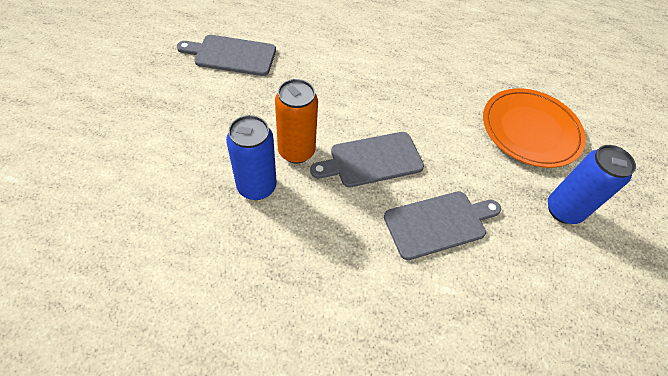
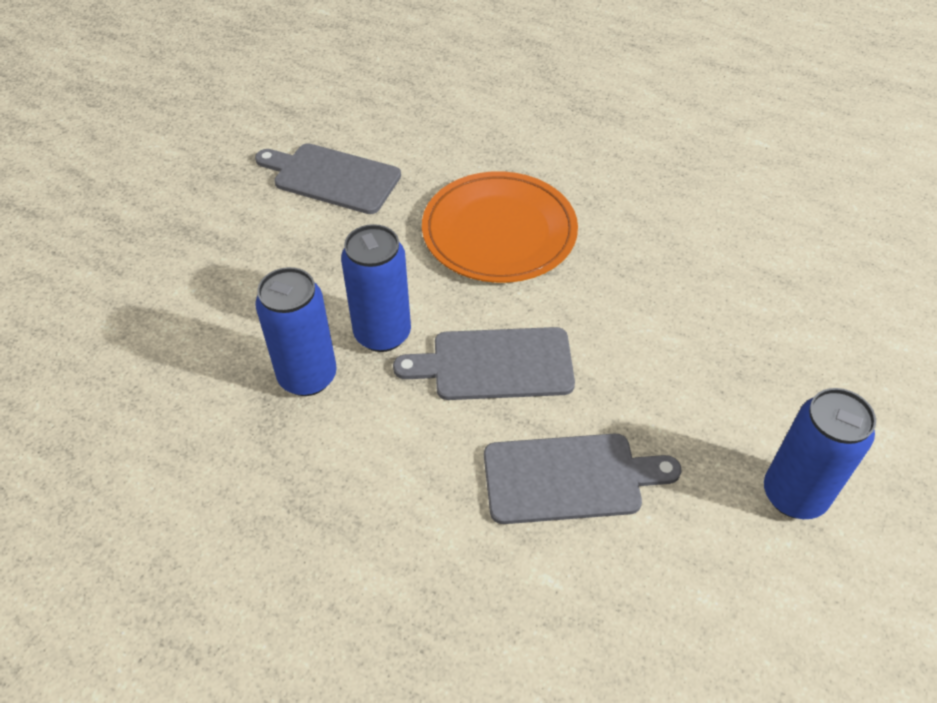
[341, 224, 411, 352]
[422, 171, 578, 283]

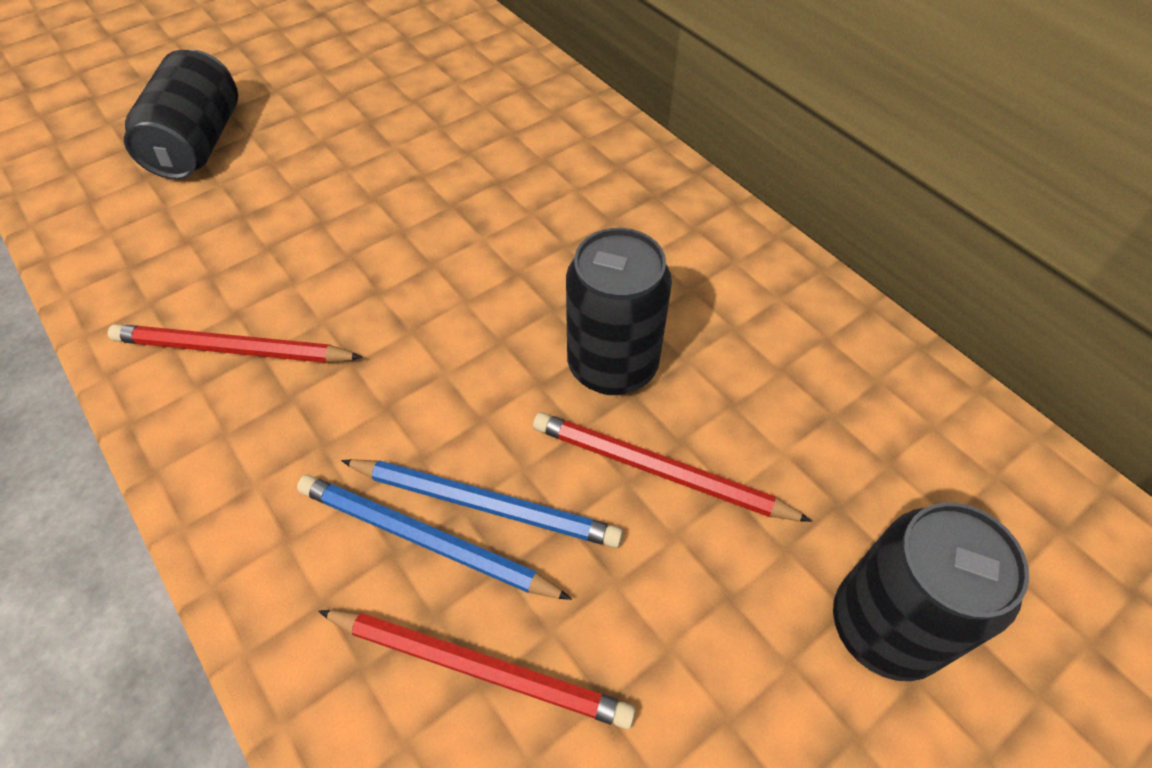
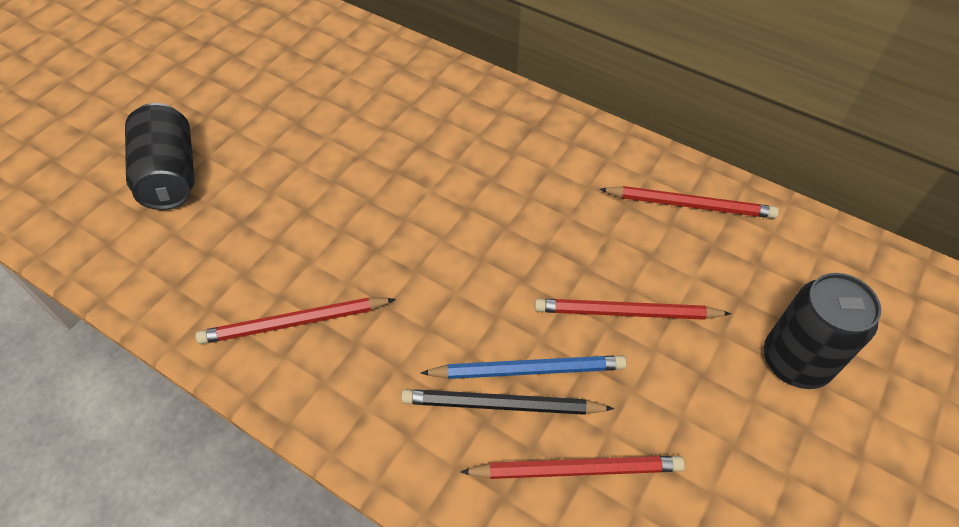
[401, 389, 614, 415]
[600, 186, 779, 218]
[566, 228, 672, 395] (first image)

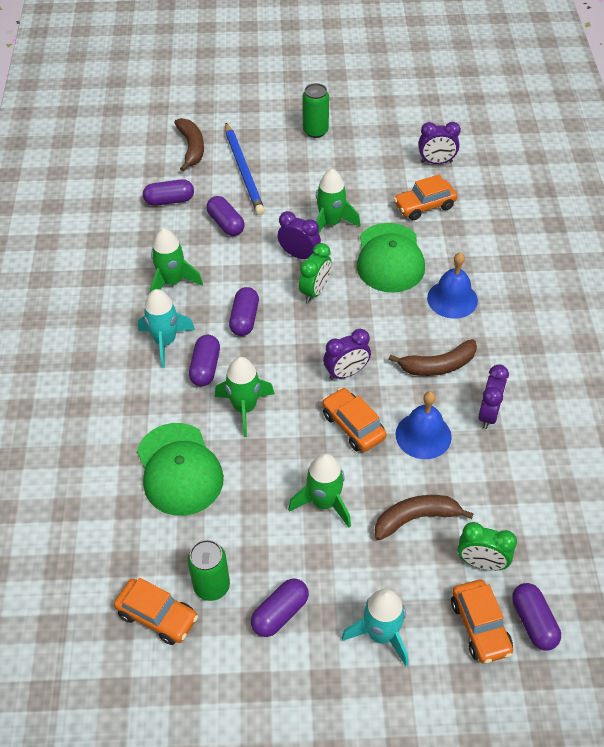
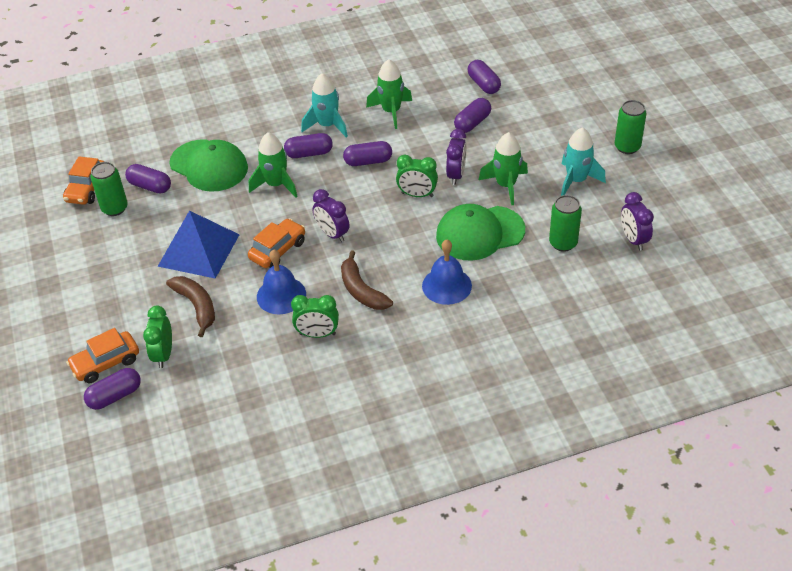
[125, 164, 171, 194]
[157, 211, 240, 279]
[169, 139, 248, 192]
[291, 295, 339, 338]
[549, 195, 582, 252]
[561, 127, 606, 196]
[174, 118, 204, 172] (first image)
[225, 123, 265, 215] (first image)

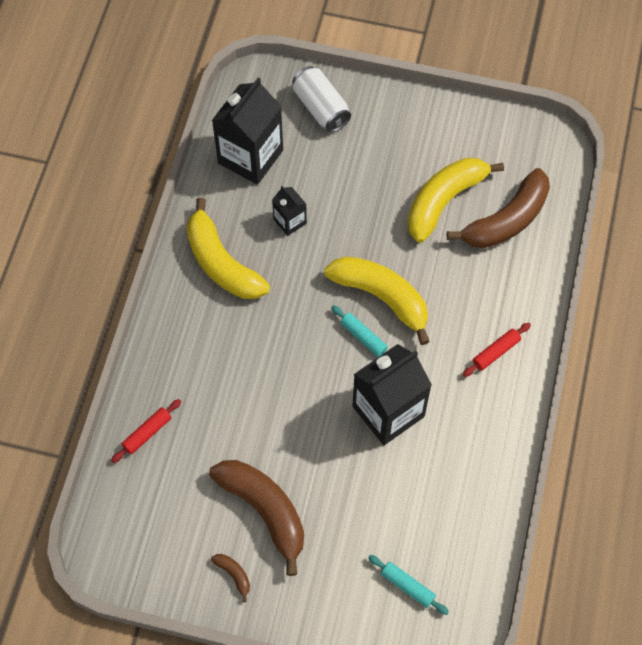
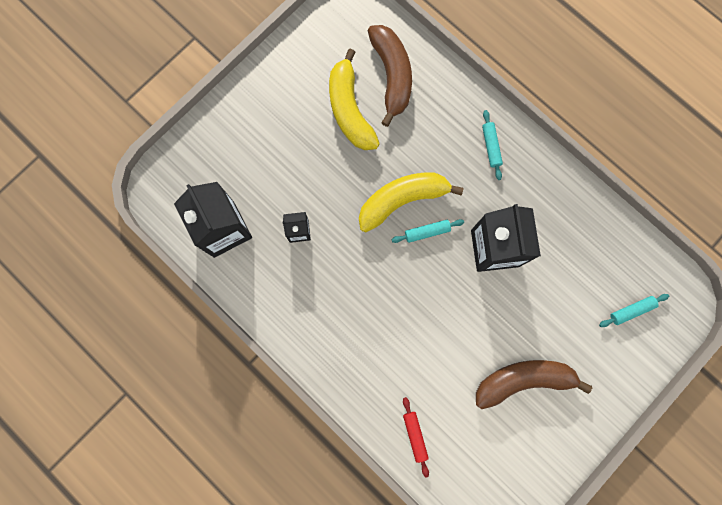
[482, 110, 503, 180]
[186, 198, 270, 299] (first image)
[211, 554, 250, 602] (first image)
[293, 66, 351, 132] (first image)

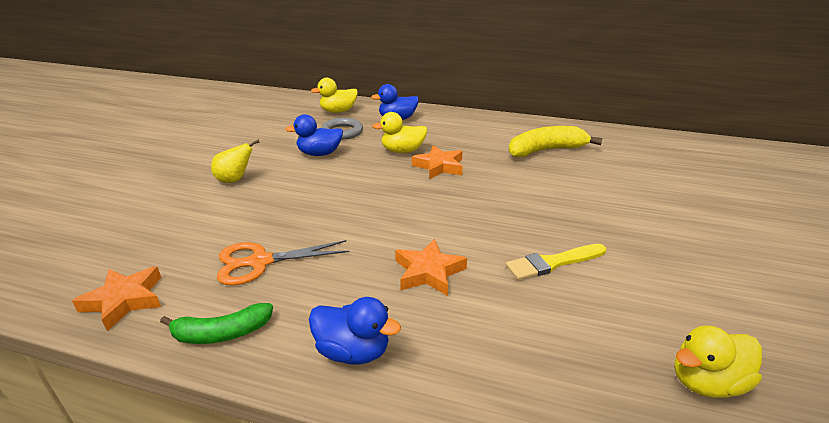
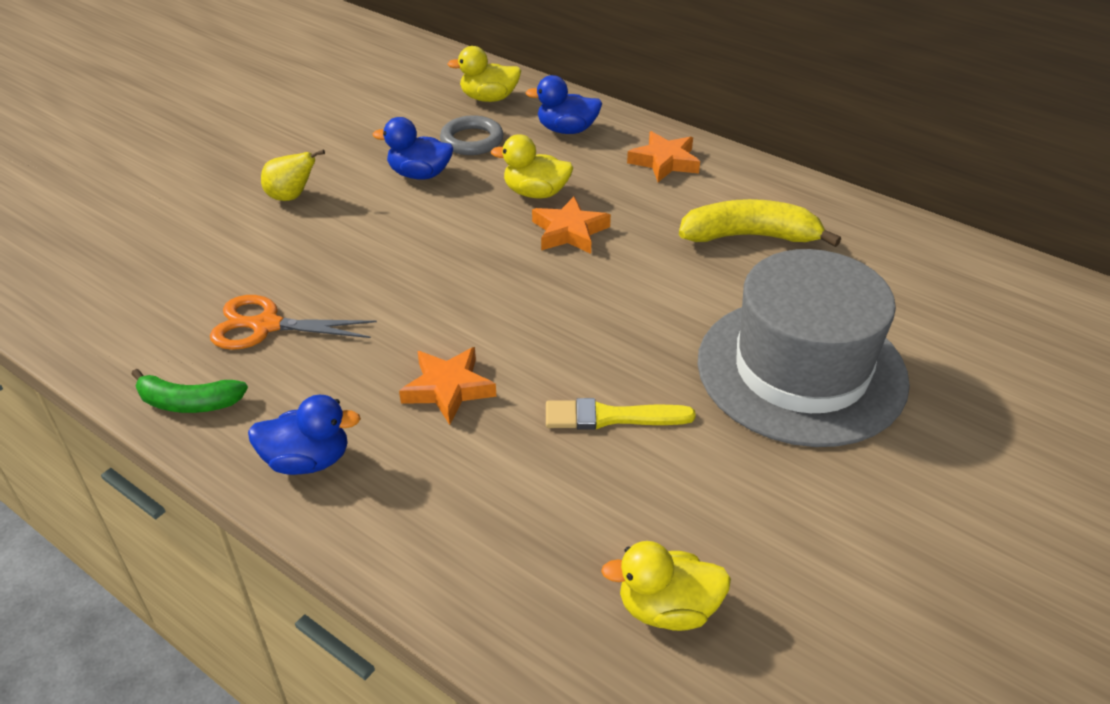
[248, 395, 361, 475]
[627, 131, 700, 182]
[697, 249, 910, 447]

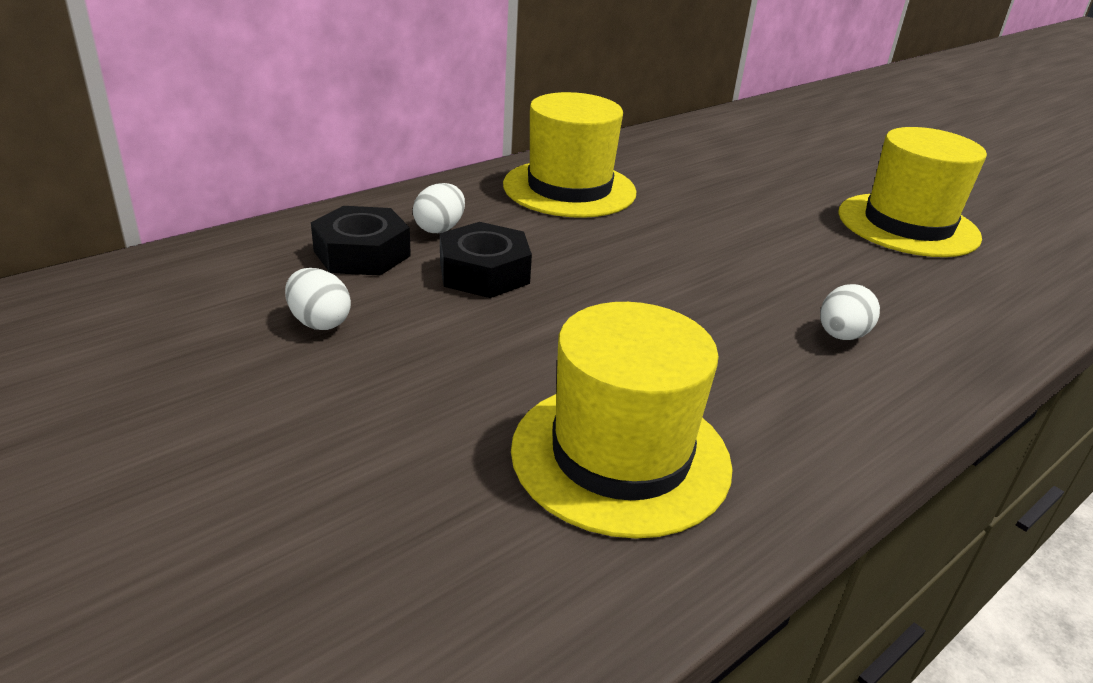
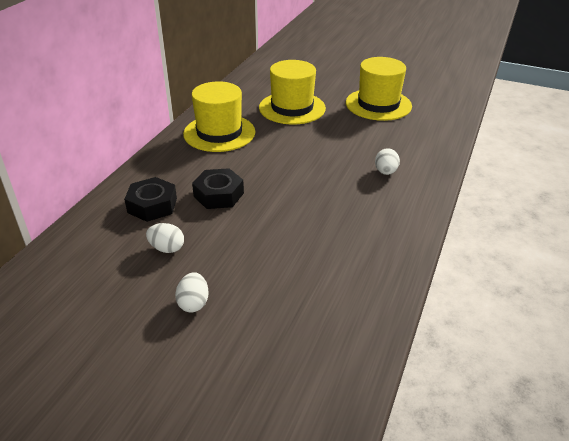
[175, 272, 209, 312]
[259, 60, 326, 124]

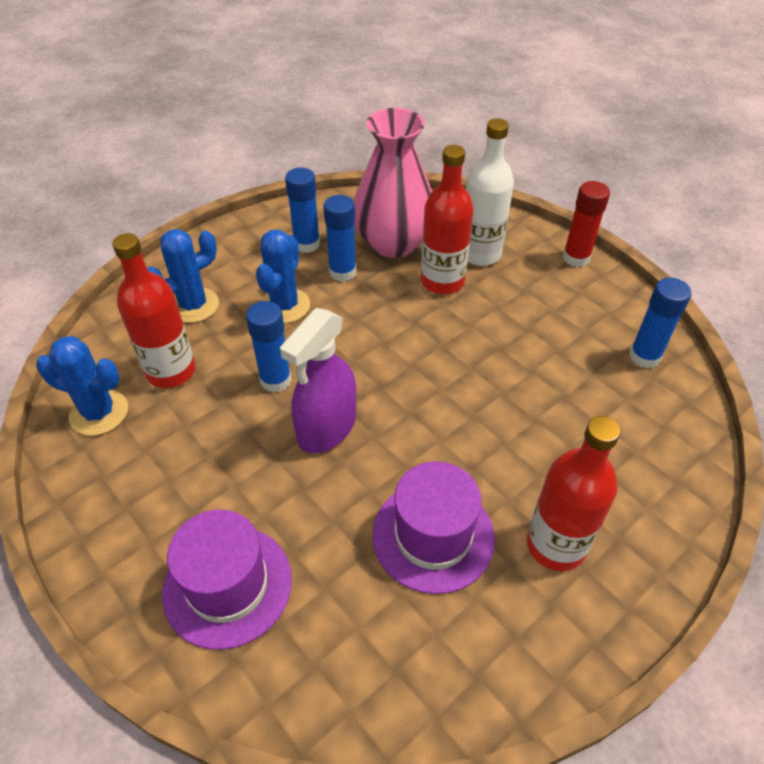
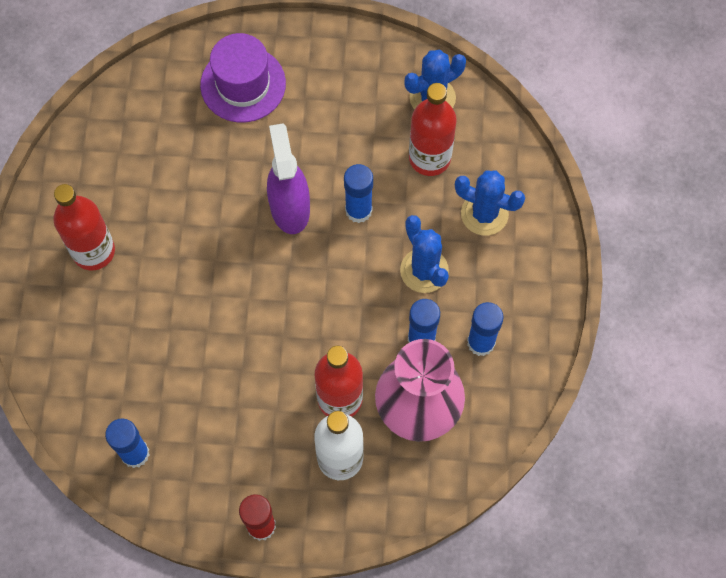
[455, 171, 525, 235]
[372, 461, 495, 594] (first image)

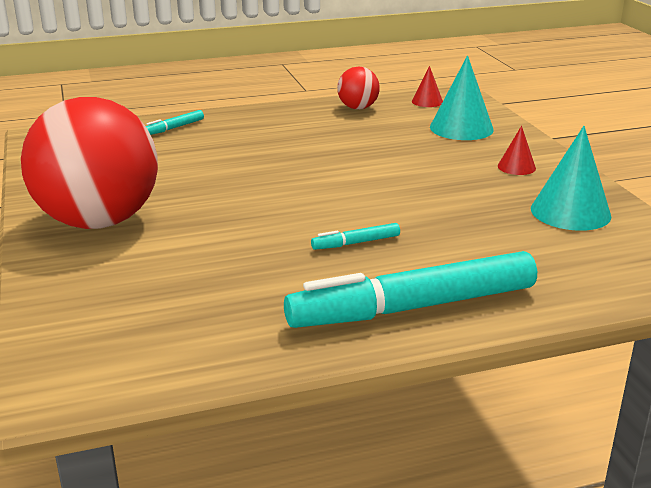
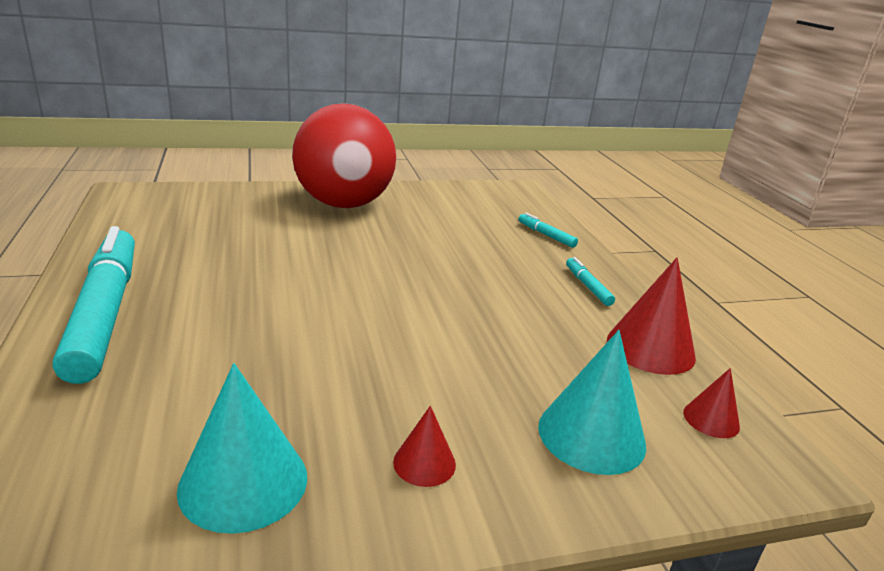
[566, 257, 615, 306]
[607, 257, 696, 375]

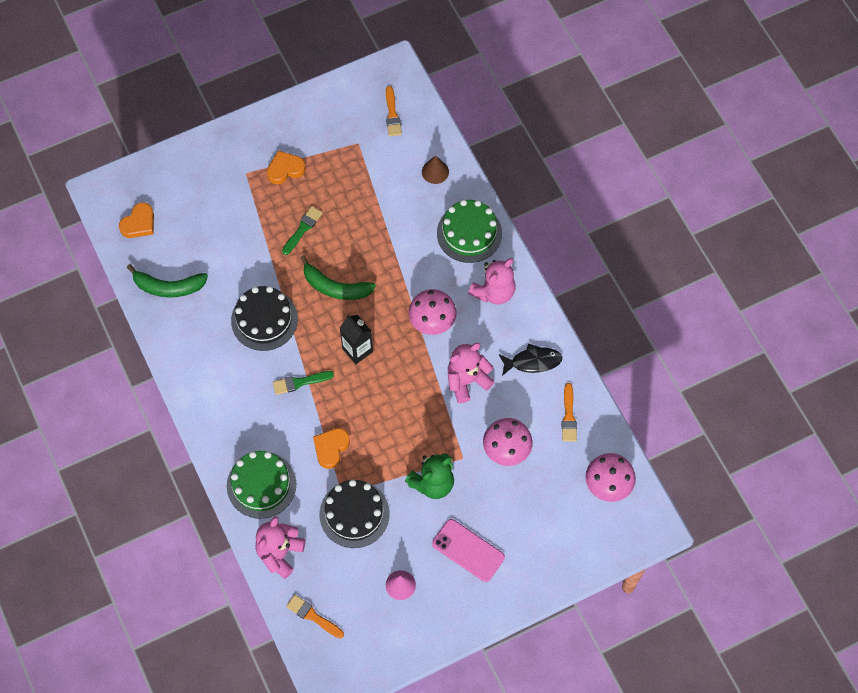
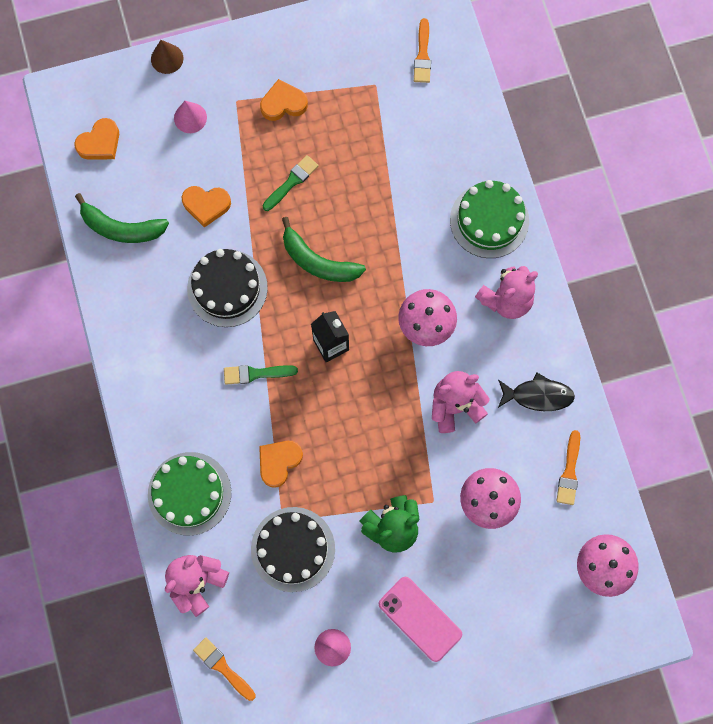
[151, 40, 183, 74]
[174, 101, 207, 133]
[181, 186, 231, 228]

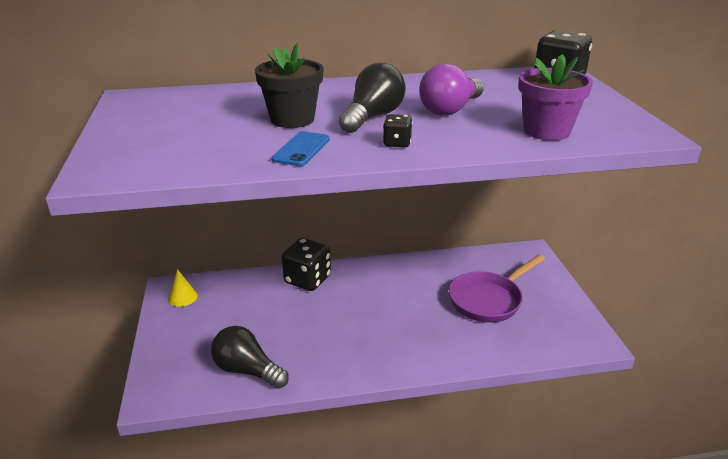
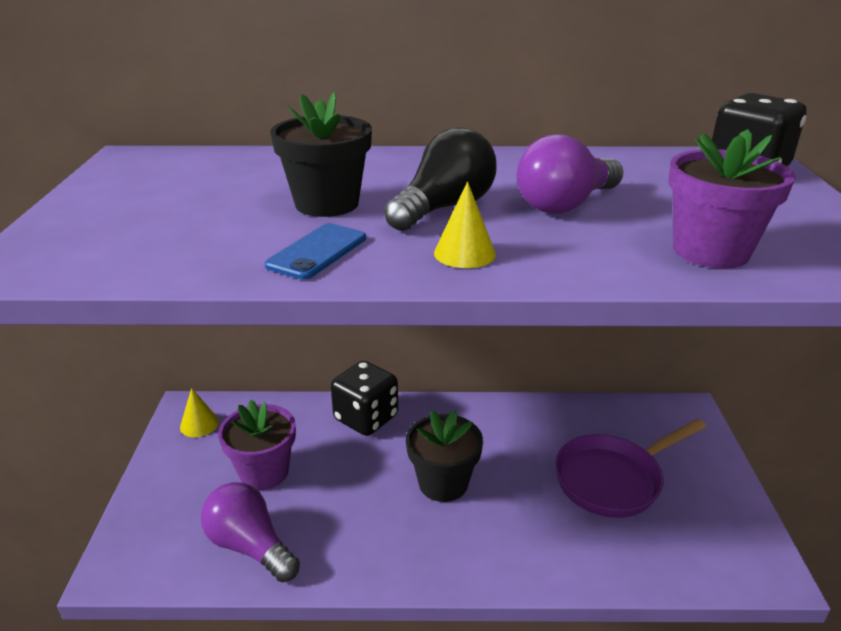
[201, 482, 300, 582]
[218, 400, 296, 490]
[406, 410, 483, 502]
[434, 182, 496, 268]

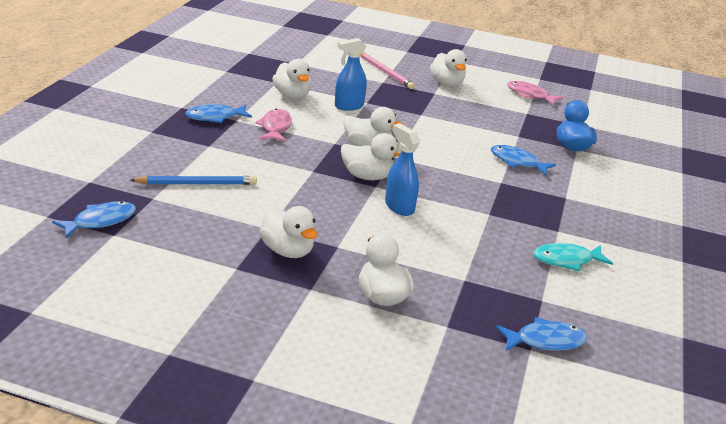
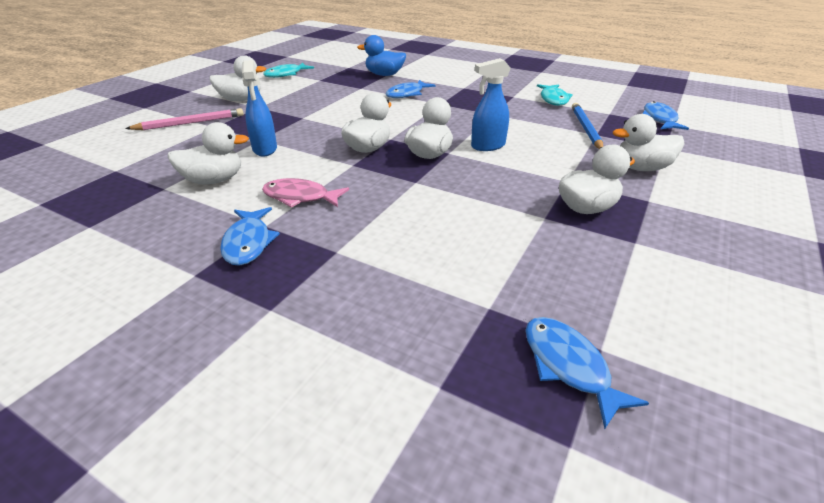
[263, 63, 314, 78]
[572, 103, 603, 149]

